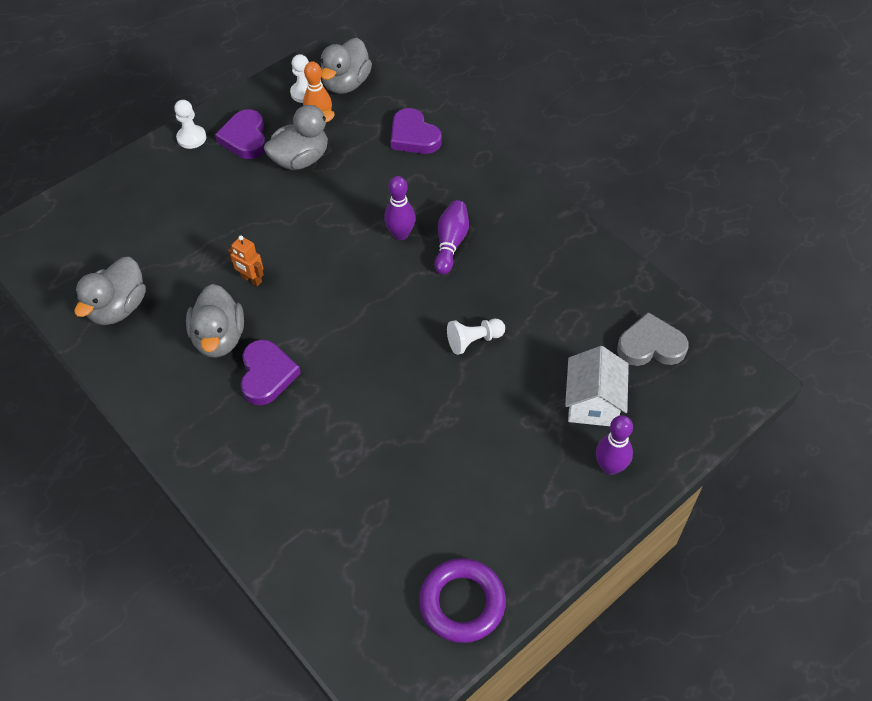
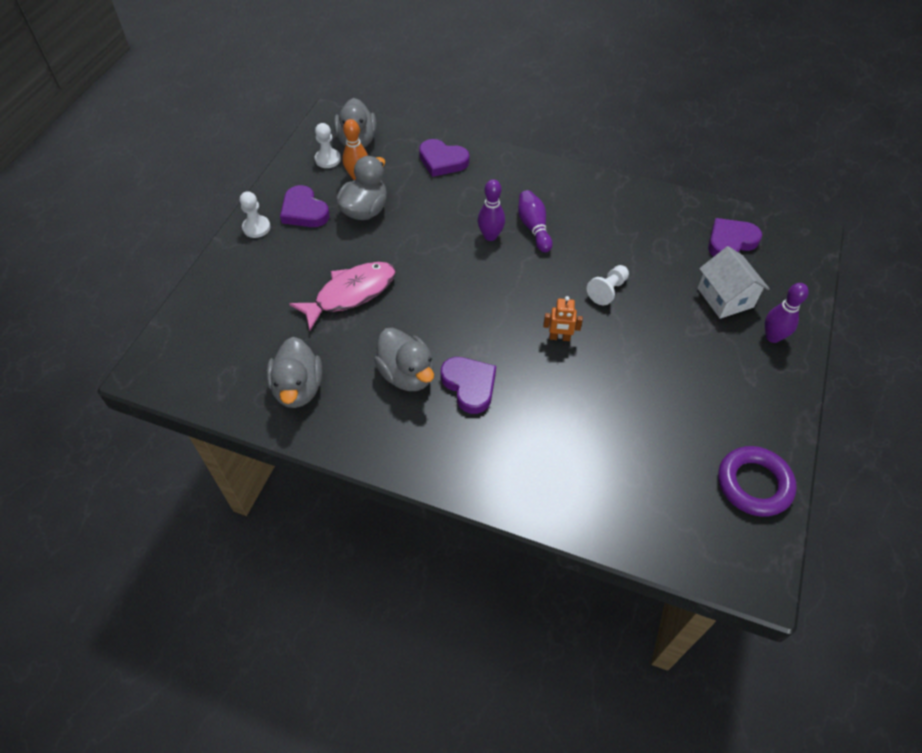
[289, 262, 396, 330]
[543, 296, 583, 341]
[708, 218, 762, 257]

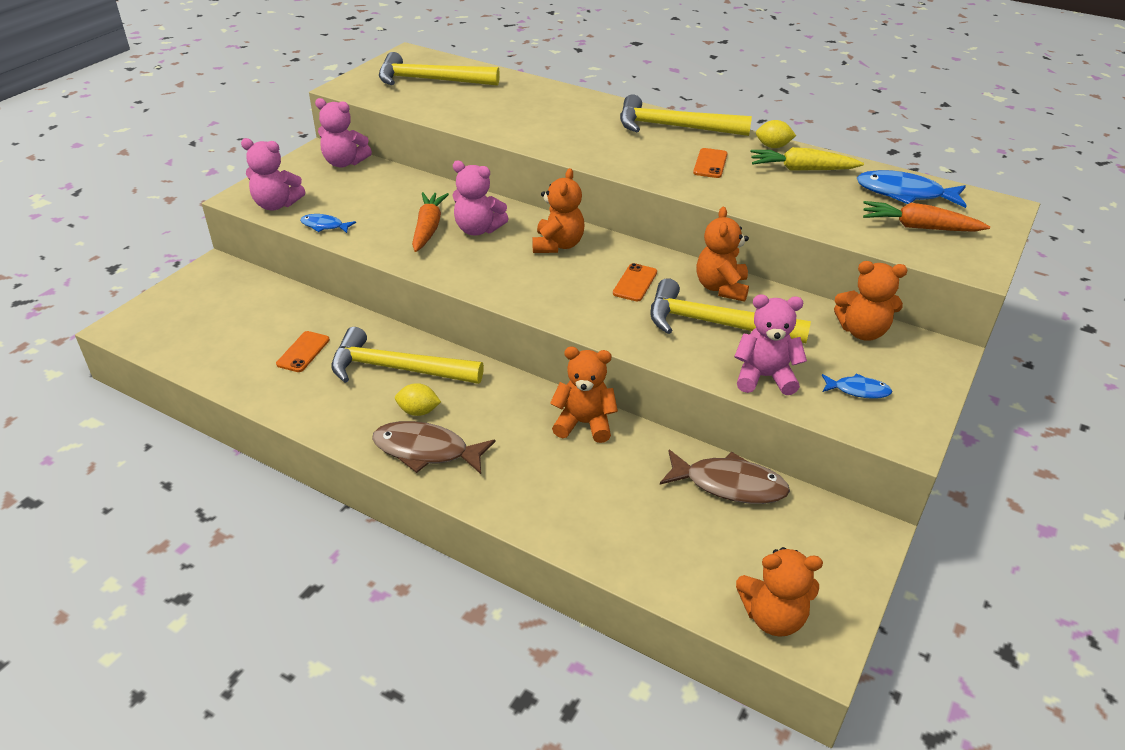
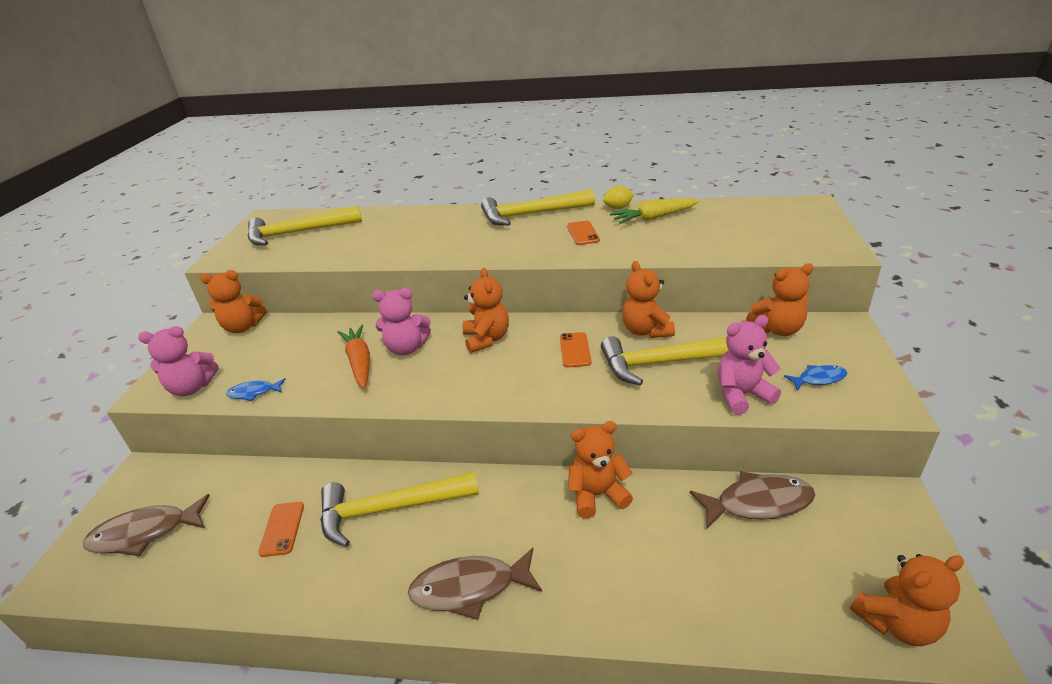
[83, 494, 210, 556]
[200, 270, 267, 333]
[395, 383, 441, 416] (first image)
[857, 170, 967, 208] (first image)
[863, 201, 990, 232] (first image)

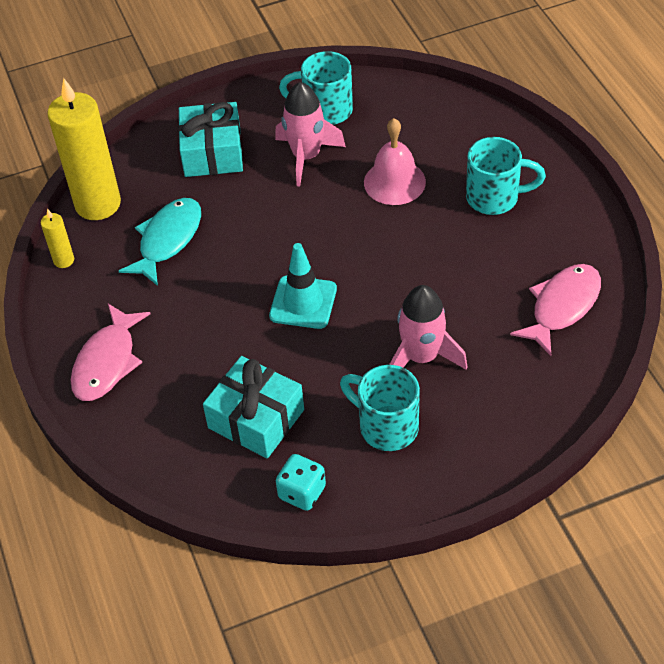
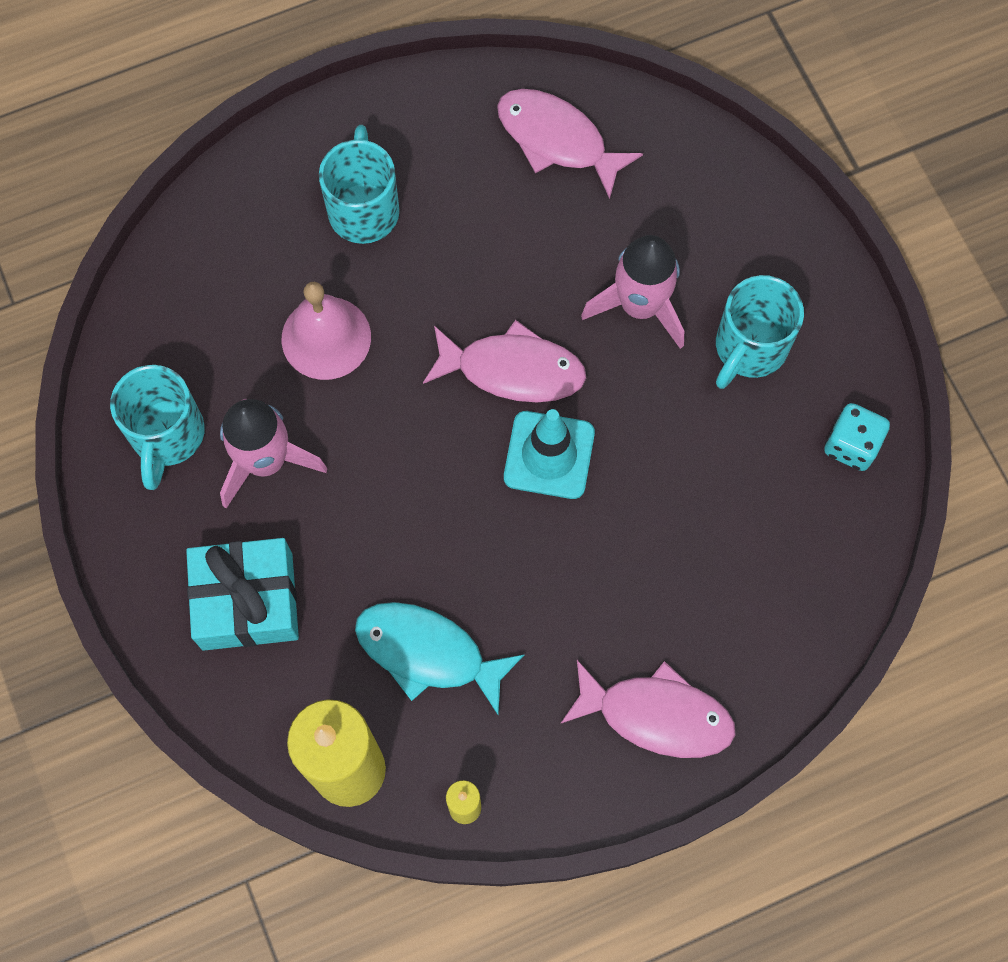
[423, 320, 586, 402]
[203, 356, 304, 459] (first image)

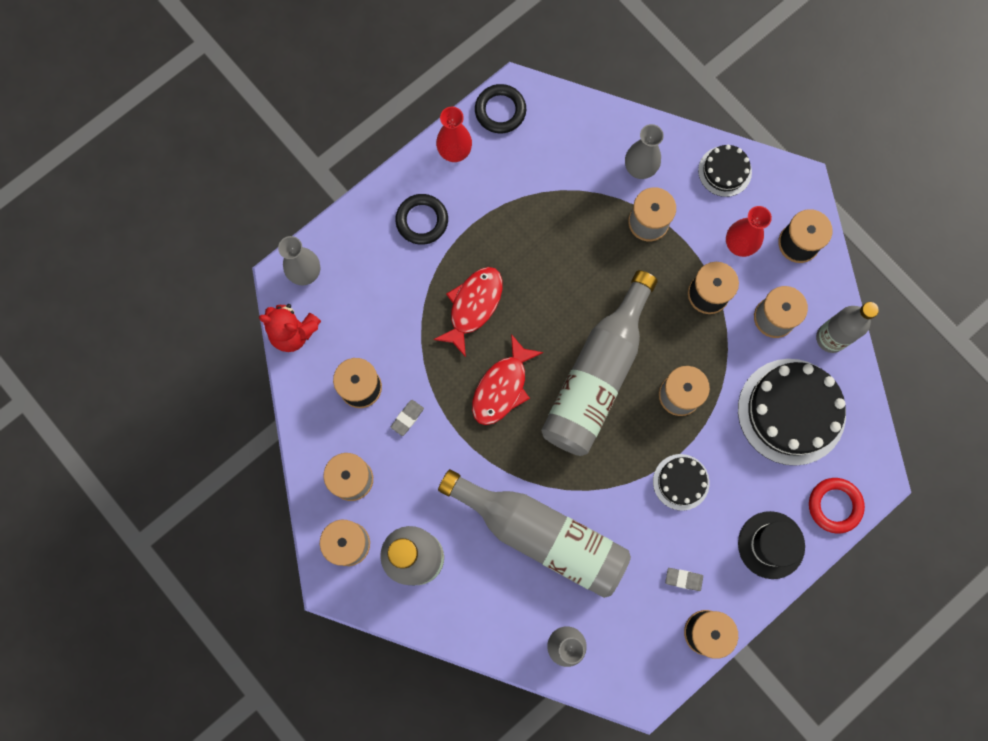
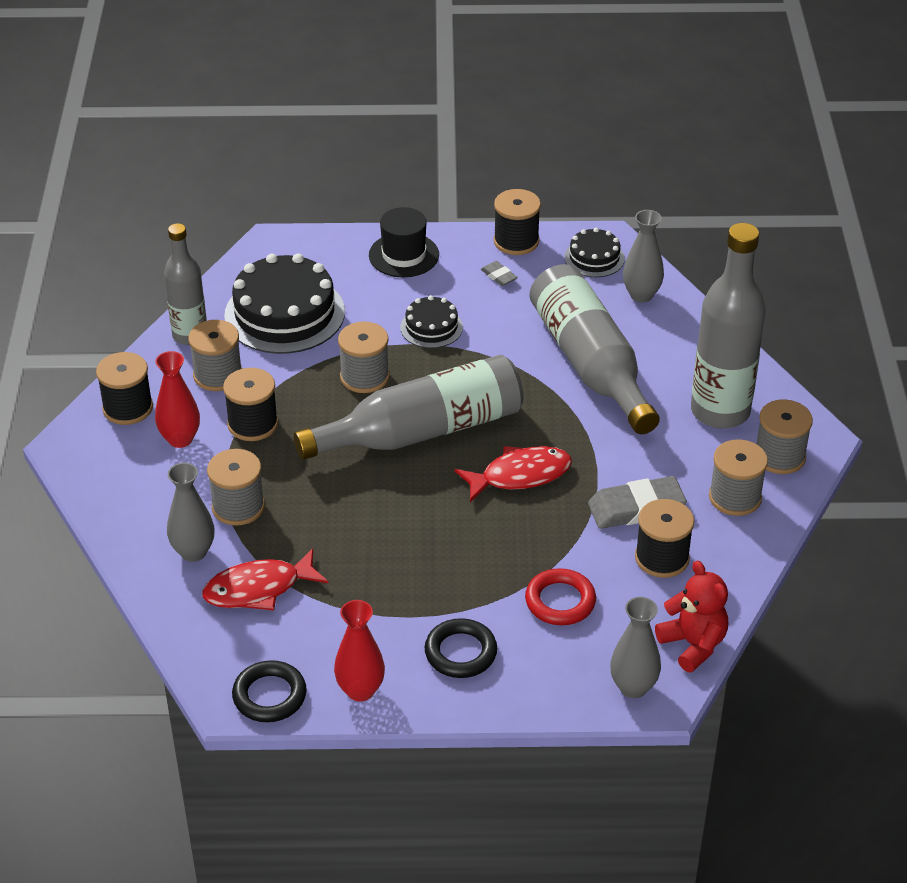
[202, 548, 328, 610]
[525, 568, 596, 625]
[564, 227, 625, 277]
[588, 476, 687, 529]

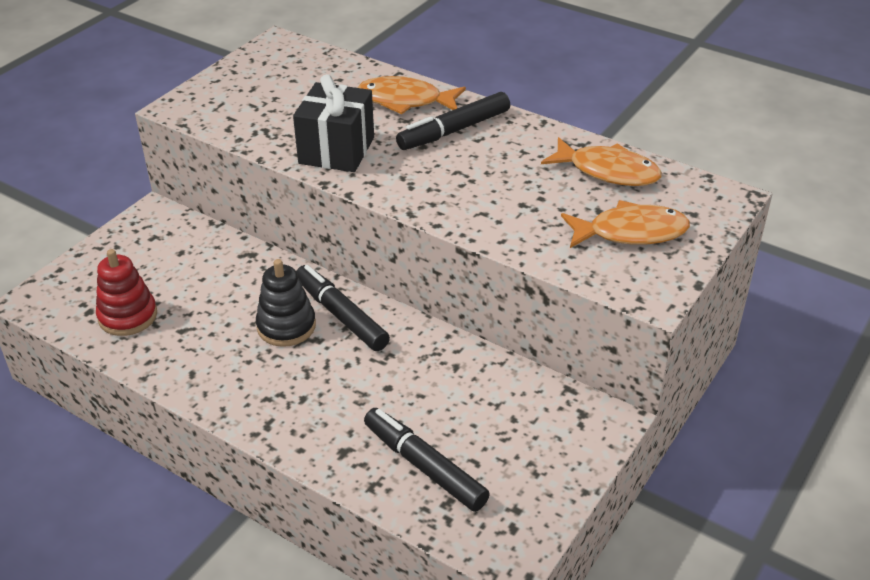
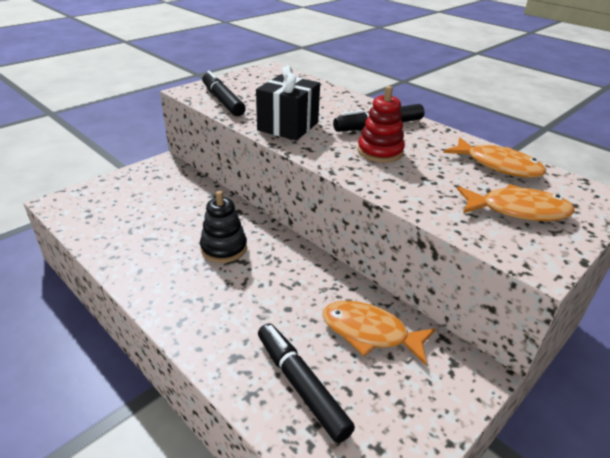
[202, 71, 245, 116]
[322, 301, 436, 365]
[357, 86, 405, 162]

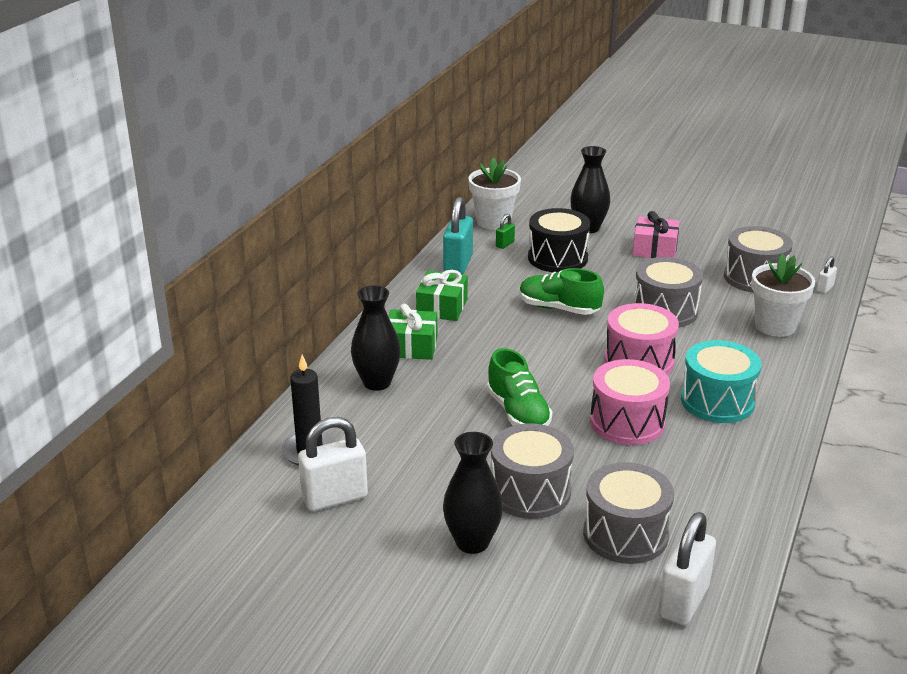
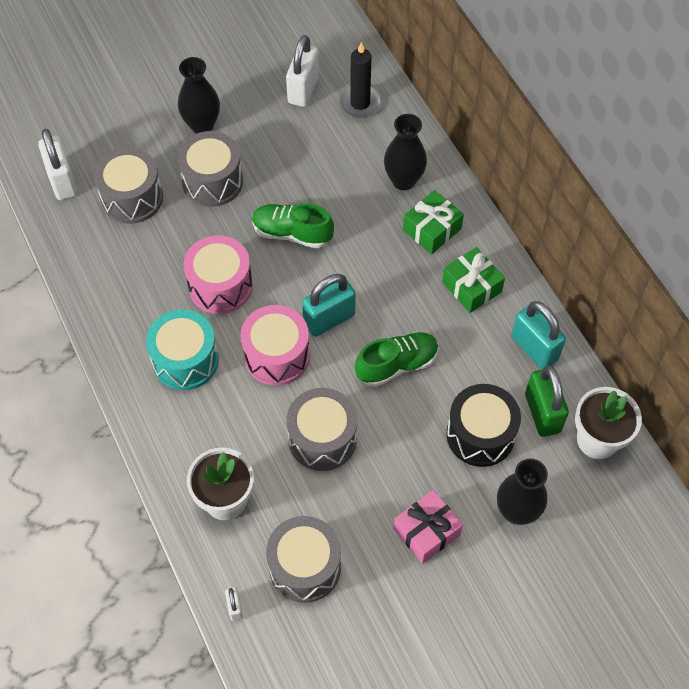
[302, 274, 356, 337]
[525, 365, 569, 437]

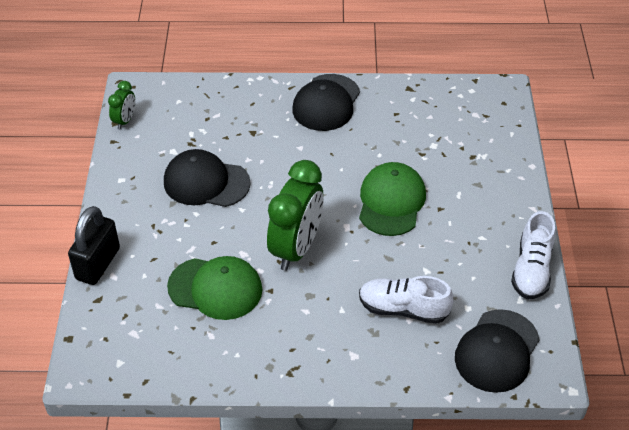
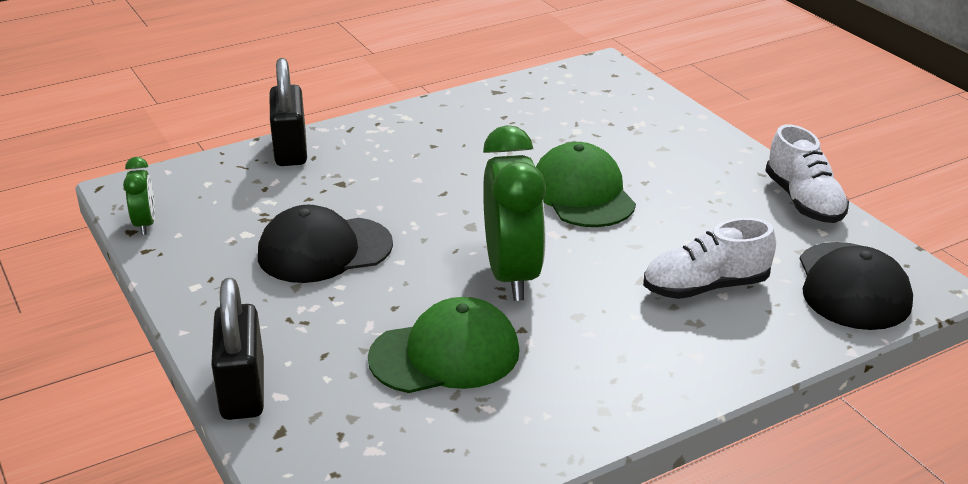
[270, 58, 307, 166]
[292, 74, 360, 131] (first image)

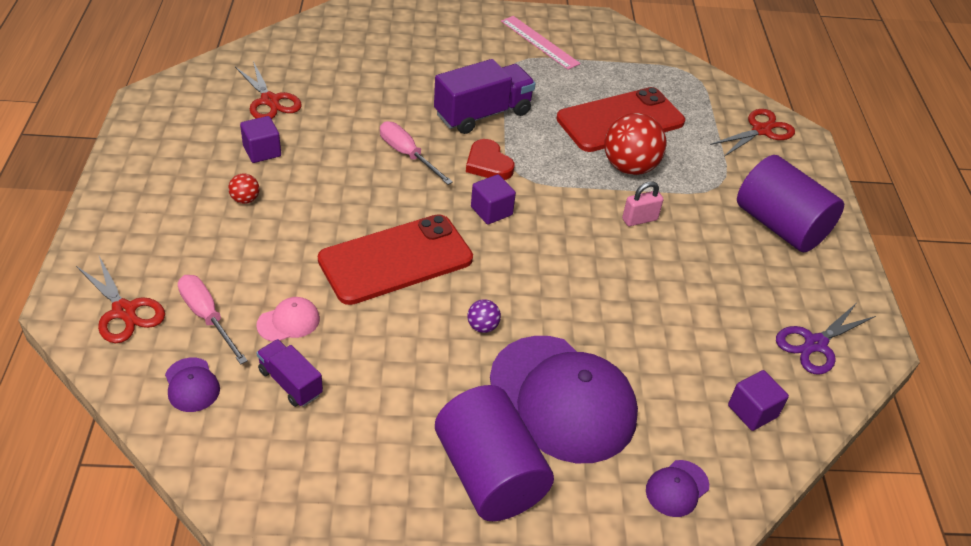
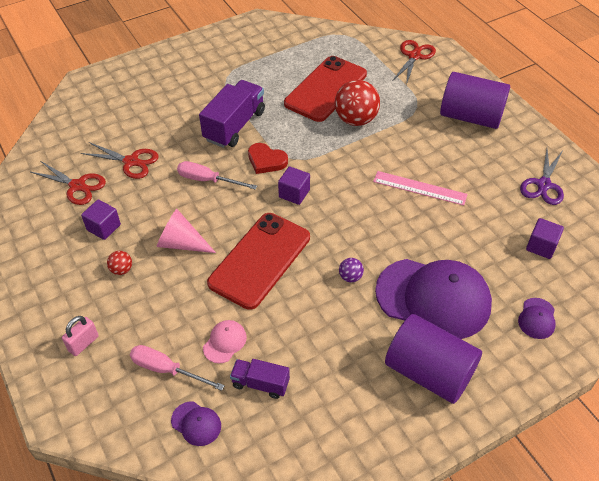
[62, 316, 99, 356]
[81, 142, 159, 179]
[157, 209, 216, 253]
[373, 171, 468, 206]

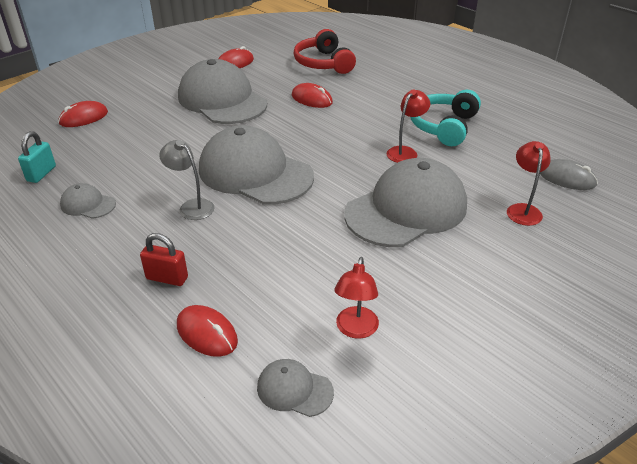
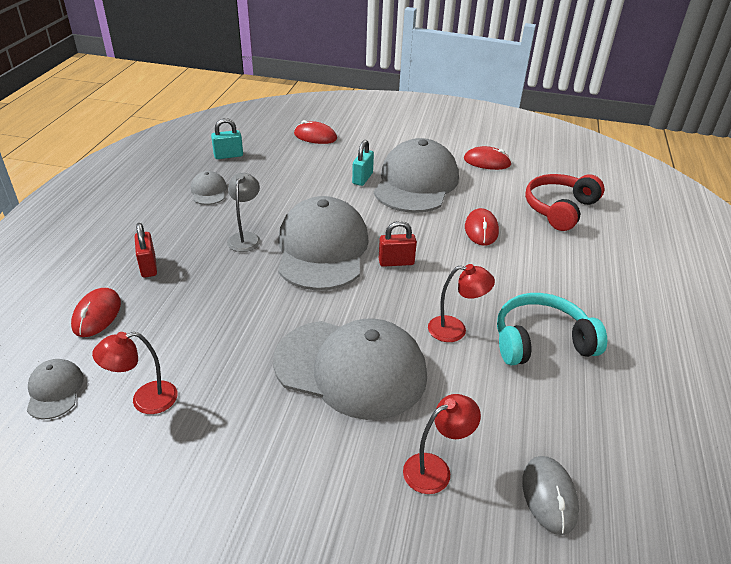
[352, 140, 374, 186]
[379, 221, 417, 267]

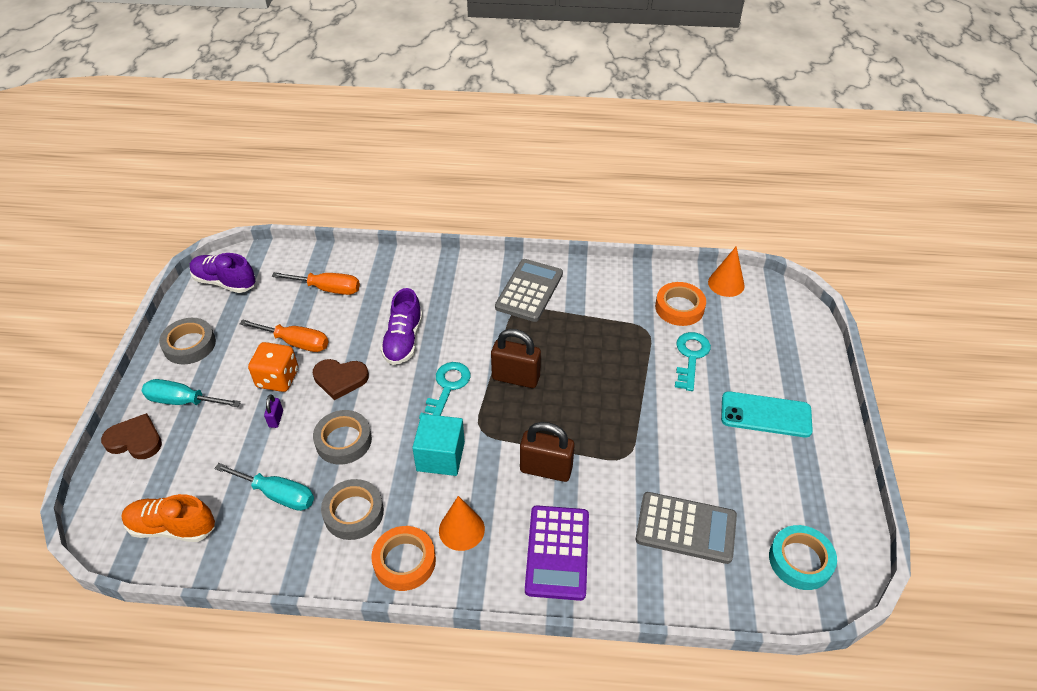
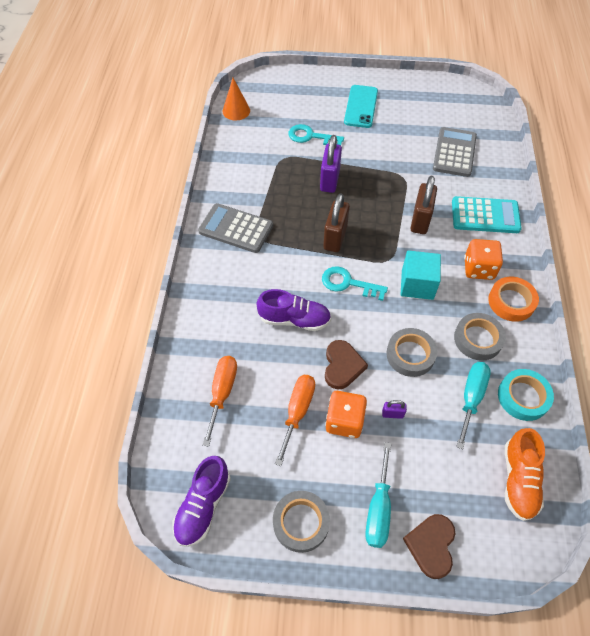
[320, 135, 342, 193]
[452, 196, 522, 233]
[464, 239, 503, 280]
[498, 369, 554, 421]
[655, 282, 706, 326] (first image)

